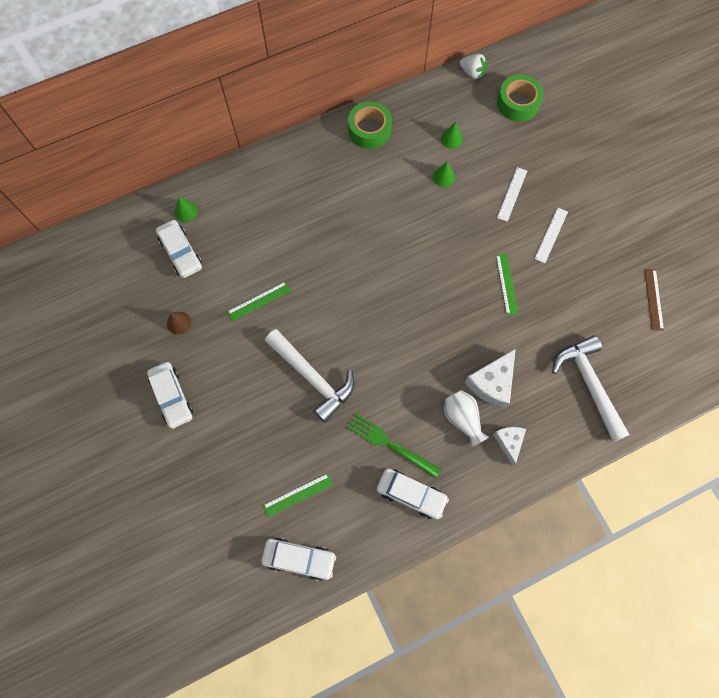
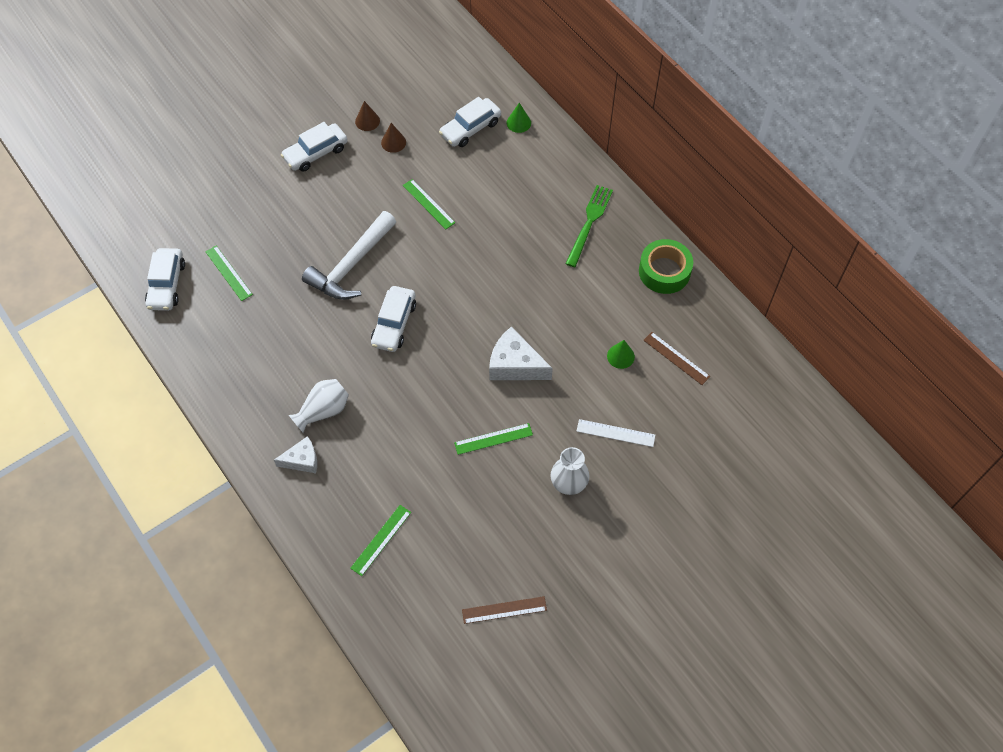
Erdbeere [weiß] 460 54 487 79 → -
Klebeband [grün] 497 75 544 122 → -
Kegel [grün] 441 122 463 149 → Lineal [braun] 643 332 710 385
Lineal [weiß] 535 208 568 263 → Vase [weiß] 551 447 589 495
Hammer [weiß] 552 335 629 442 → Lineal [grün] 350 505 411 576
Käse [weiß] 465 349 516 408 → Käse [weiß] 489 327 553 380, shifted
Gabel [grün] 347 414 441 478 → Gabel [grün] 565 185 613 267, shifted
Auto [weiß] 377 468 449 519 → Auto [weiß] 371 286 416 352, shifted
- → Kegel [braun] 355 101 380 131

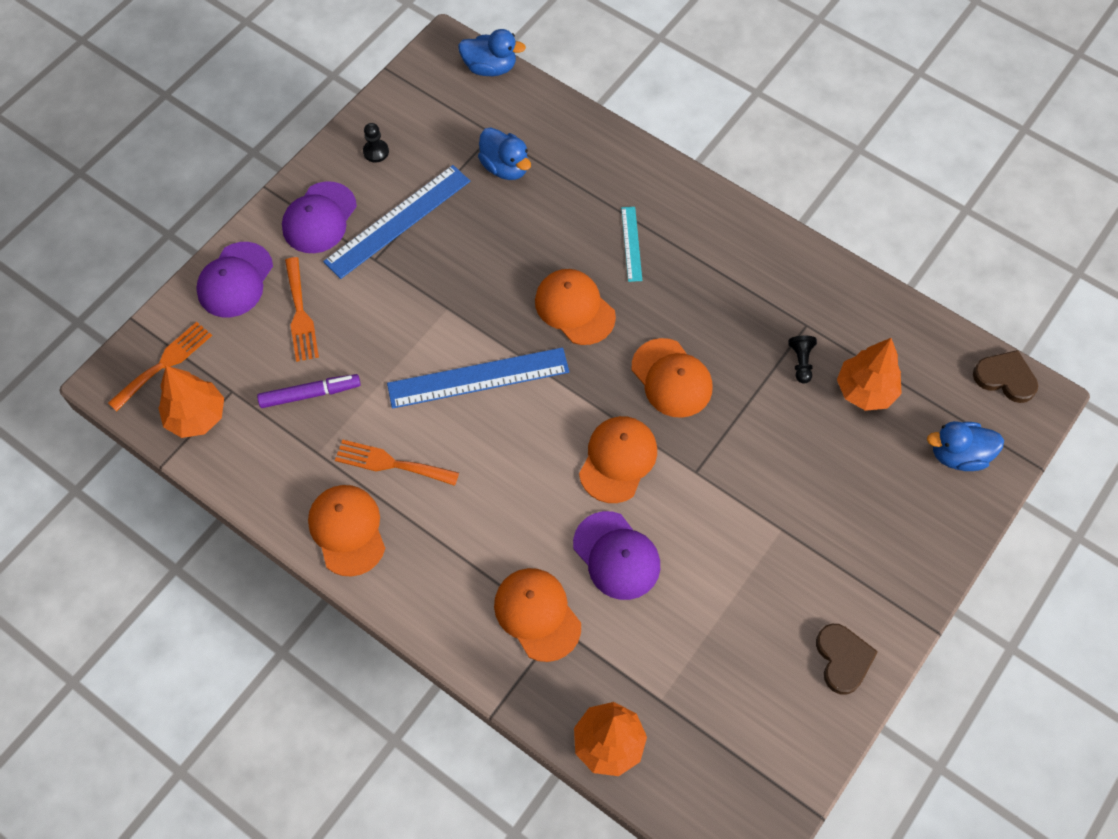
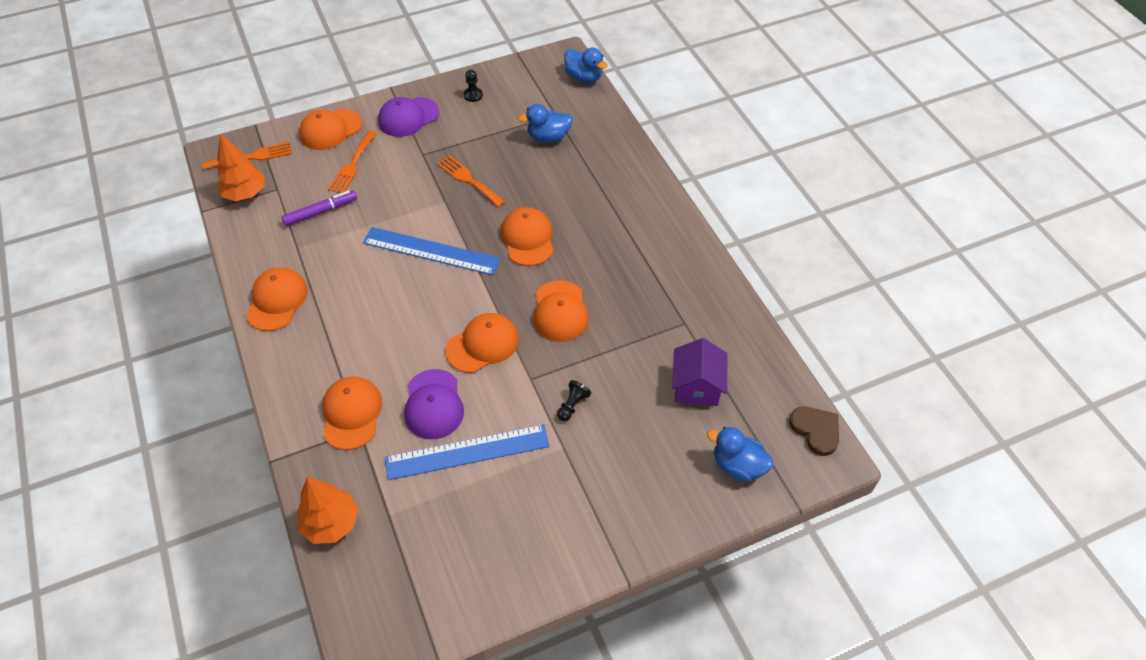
Ente [blau] 478 127 531 180 → Ente [blau] 518 104 573 142, 90 degrees clockwise
Lineal [blau] 323 165 470 279 → Lineal [blau] 385 424 550 480, shifted
Lineal [türkis] 621 207 642 282 → -
Kappe [lila] 196 242 273 317 → Kappe [orange] 299 109 362 150
Bauer [schwarz] 788 335 817 384 → Bauer [schwarz] 557 380 591 421, shifted
Baum [orange] 837 338 902 411 → Haus [lila] 672 338 728 406
Filzstift [lila] 257 374 361 408 → Filzstift [lila] 282 190 357 226, 45 degrees counterclockwise
Gabel [orange] 335 439 459 486 → Gabel [orange] 437 155 506 207, shifted
Herz [braun] 816 624 878 695 → -

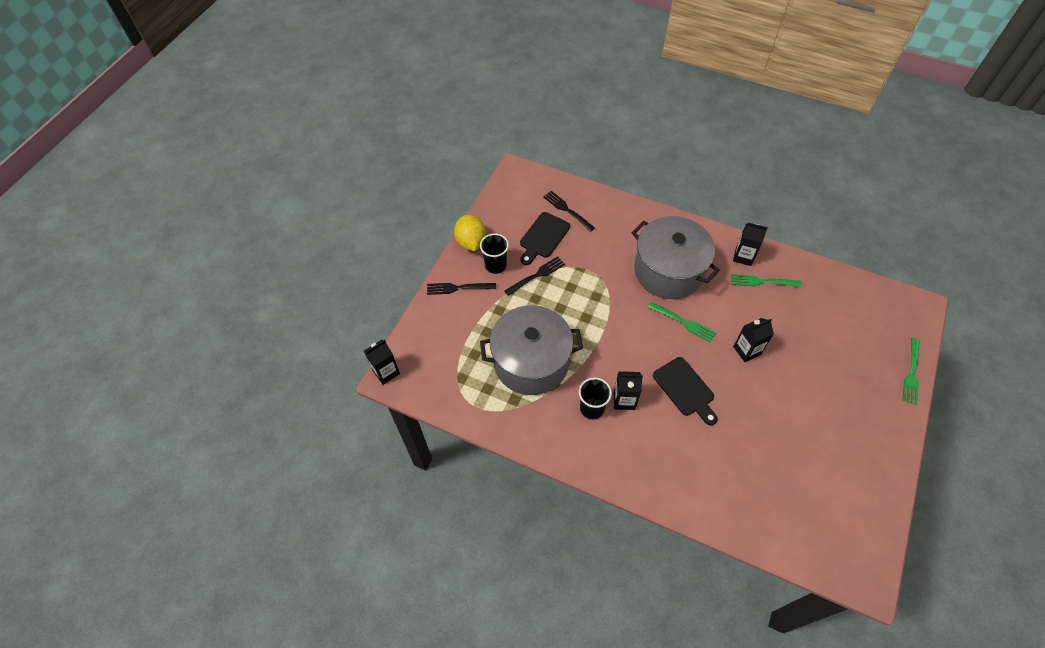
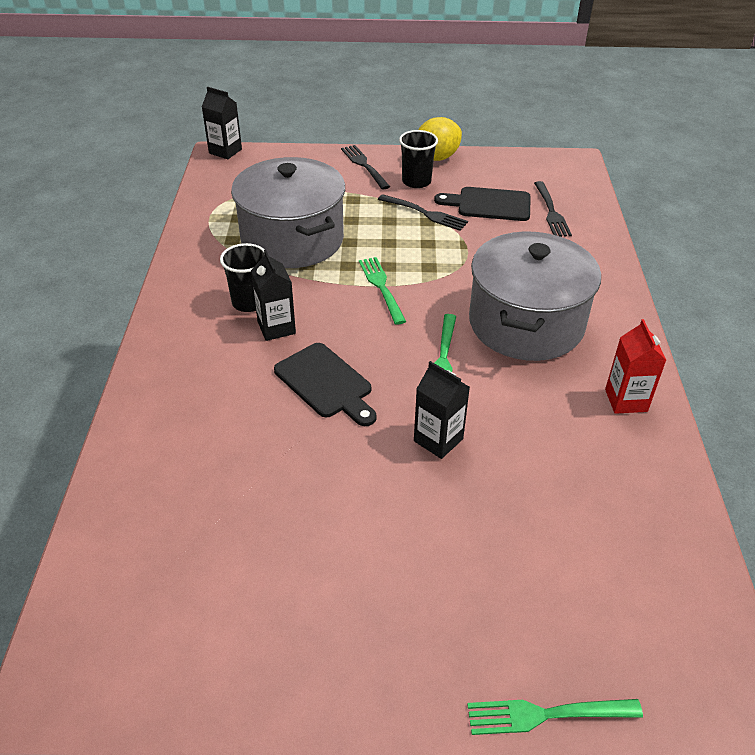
Gabel [schwarz] 543 191 595 232 → Gabel [schwarz] 534 181 572 237, 150 degrees clockwise
Getränkekarton [schwarz] 733 223 768 266 → Getränkekarton [rot] 605 319 666 414
Gabel [grün] 731 274 802 287 → Gabel [grün] 359 257 406 325, shifted
Schneidebrett [schwarz] 653 357 718 425 → Schneidebrett [schwarz] 274 343 377 426, 75 degrees counterclockwise

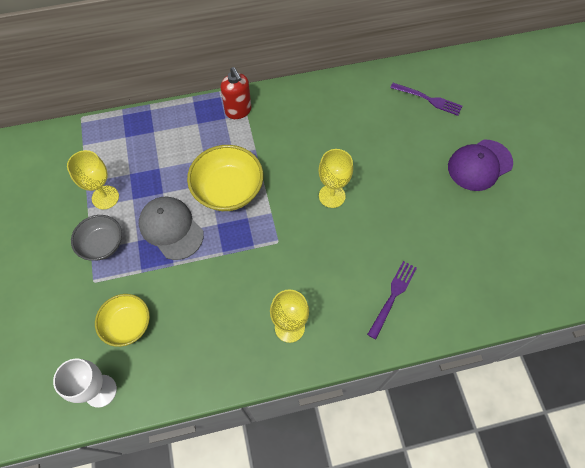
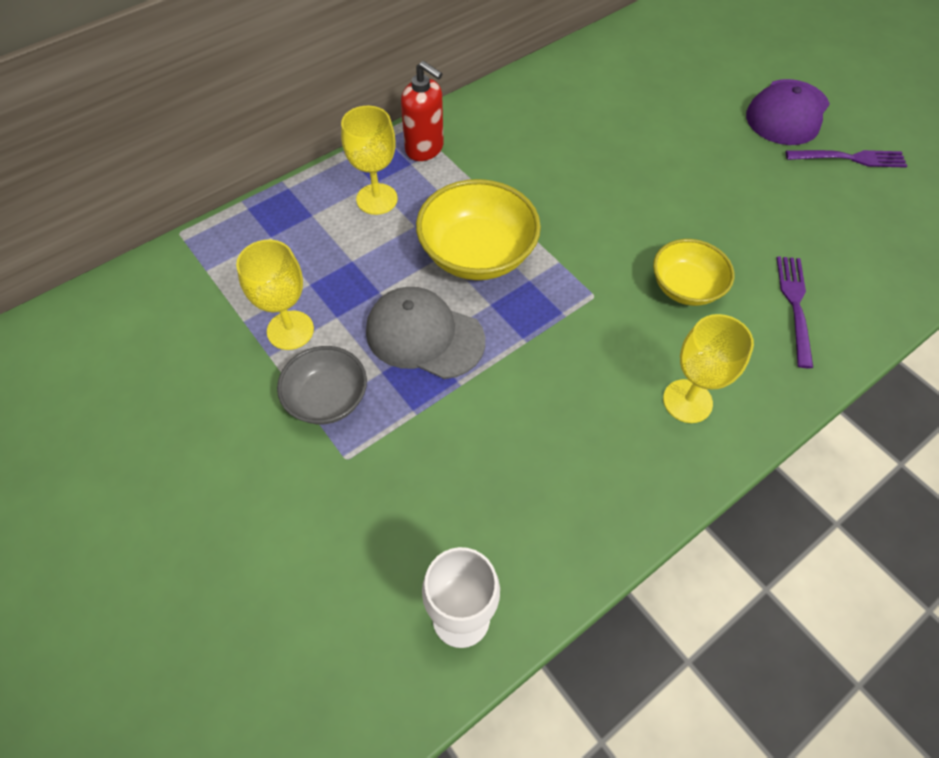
Gabel [lila] 390 83 462 116 → Gabel [lila] 785 150 907 168, shifted
Kelch [gelb] 318 149 353 208 → Kelch [gelb] 341 106 398 215, shifted
Schüssel [gelb] 95 294 150 347 → Schüssel [gelb] 653 239 734 306, shifted

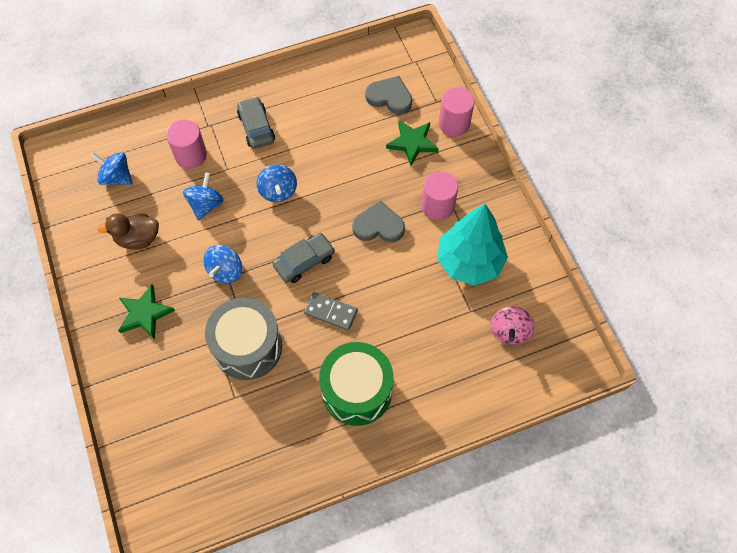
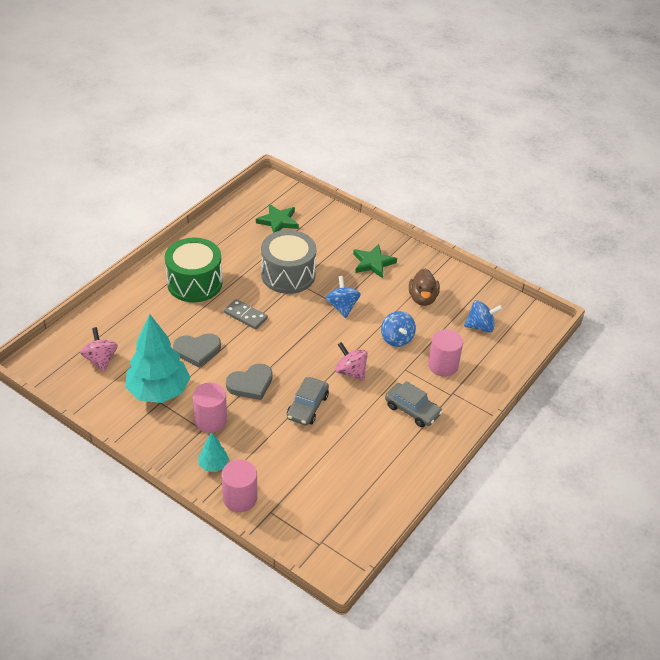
Herz [grau] 365 76 412 115 → Herz [grau] 173 333 221 368, shifted
Stern [grün] 386 120 439 166 → Stern [grün] 256 204 299 233, shifted
Kreisel [blau] 256 164 297 202 → Kreisel [rosa] 335 342 368 381
Ente [braun] 98 213 159 249 → Ente [braun] 409 269 440 306, 135 degrees clockwise
Auto [grau] 273 233 335 283 → Auto [grau] 287 377 329 426, shifted
Dominostein [grau] 304 292 358 330 → Dominostein [grau] 224 299 268 330, 45 degrees clockwise
- → Baum [türkis] 198 432 229 472

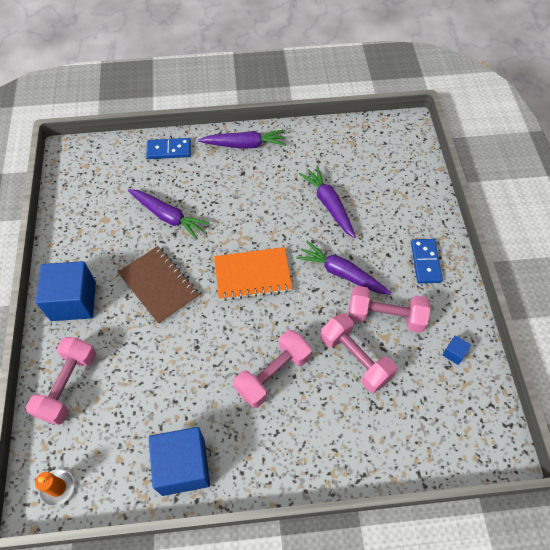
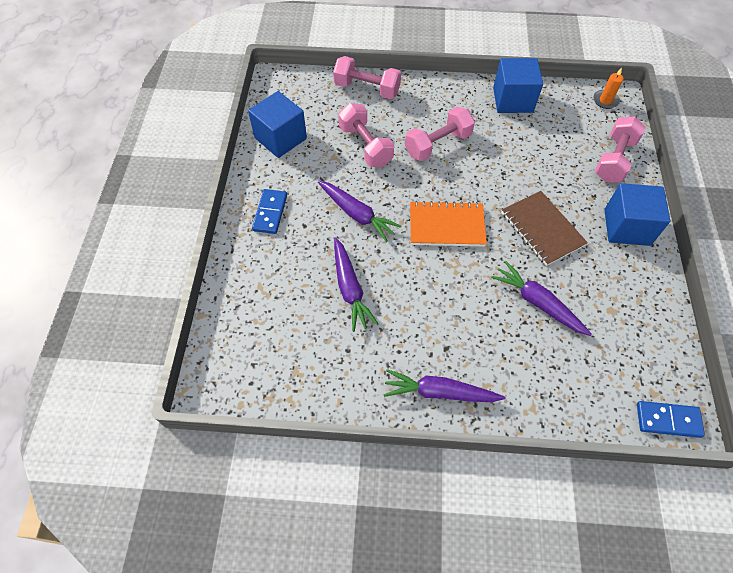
Dominostein [blau] 146 138 191 159 → Dominostein [blau] 637 401 705 438, shifted
Hantel [rosa] 348 286 430 333 → Hantel [rosa] 333 56 401 99, shifted
Kubus [blau] 443 335 471 365 → Kubus [blau] 248 91 307 158, x2.44

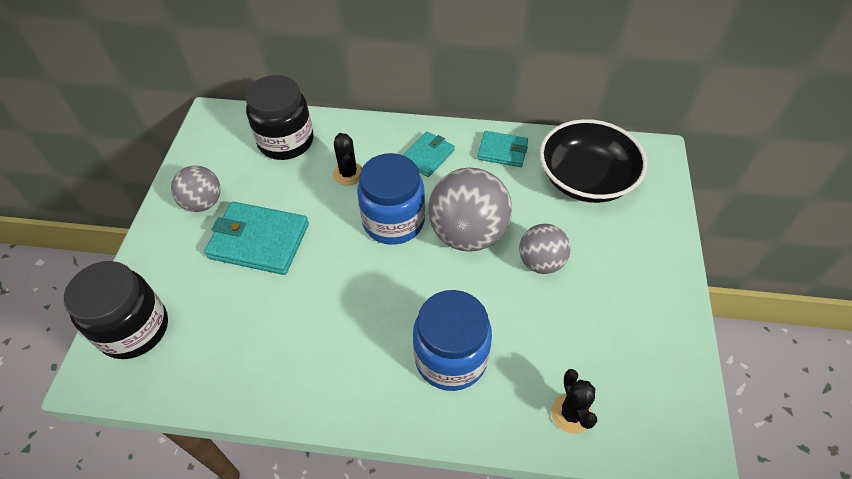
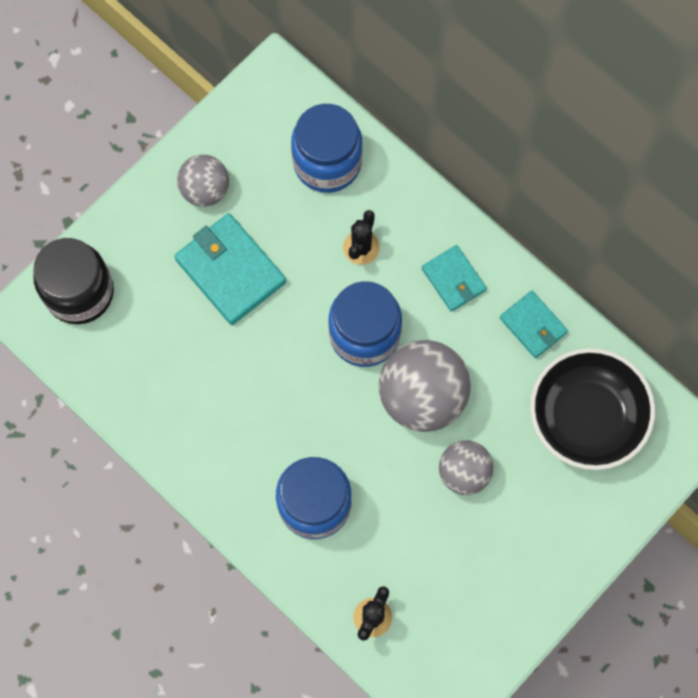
Einmachglas [schwarz] 245 75 313 160 → Einmachglas [blau] 291 104 363 193
Geldbörse [türkis] 403 132 455 177 → Geldbörse [türkis] 422 245 487 312, 75 degrees clockwise

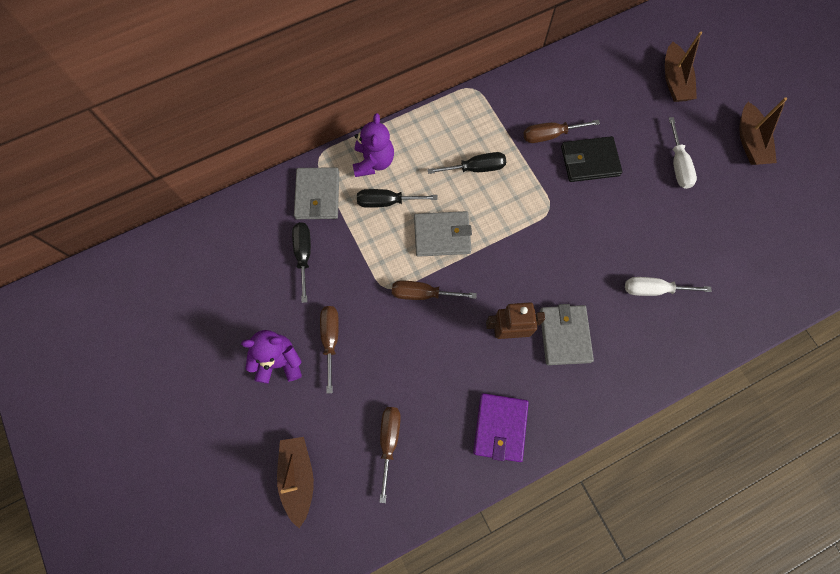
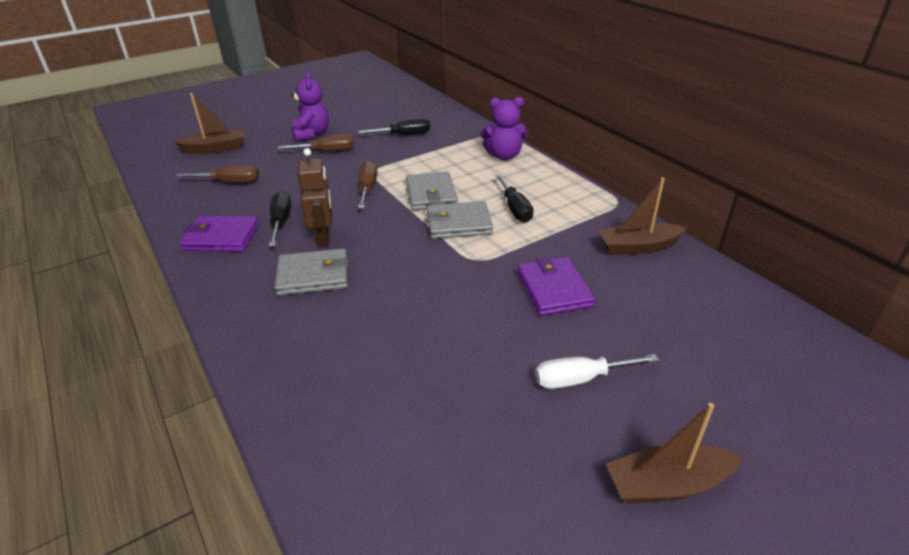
Boot [braun] 665 32 702 102 → Boot [braun] 598 177 687 255, shifted
Schraubenzieher [braun] 523 120 600 143 → -
Geldbörse [schwarz] 561 136 622 182 → Geldbörse [lila] 517 256 595 316
Geldbörse [grau] 294 167 339 219 → Geldbörse [grau] 426 201 493 239, shifted
Schraubenzieher [schwarz] 357 189 438 208 → Schraubenzieher [schwarz] 269 191 291 246, shifted
Schraubenzieher [weiß] 625 277 712 296 → -

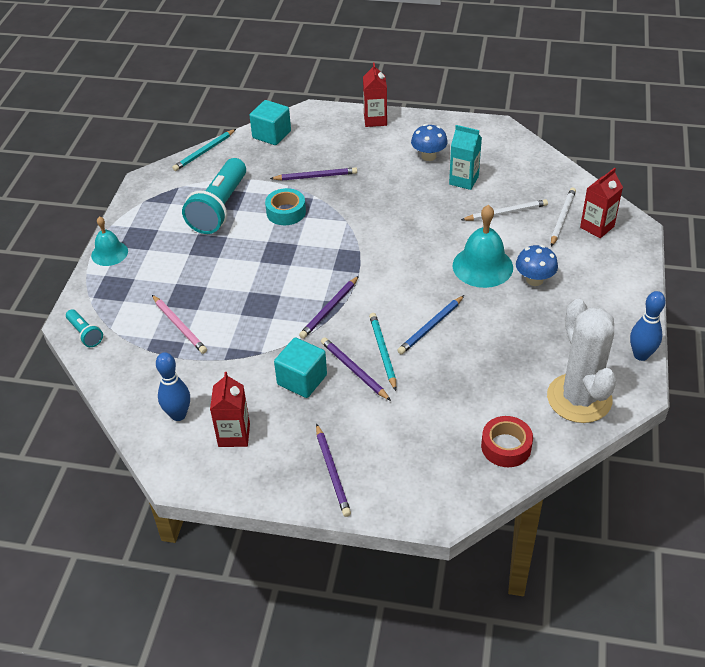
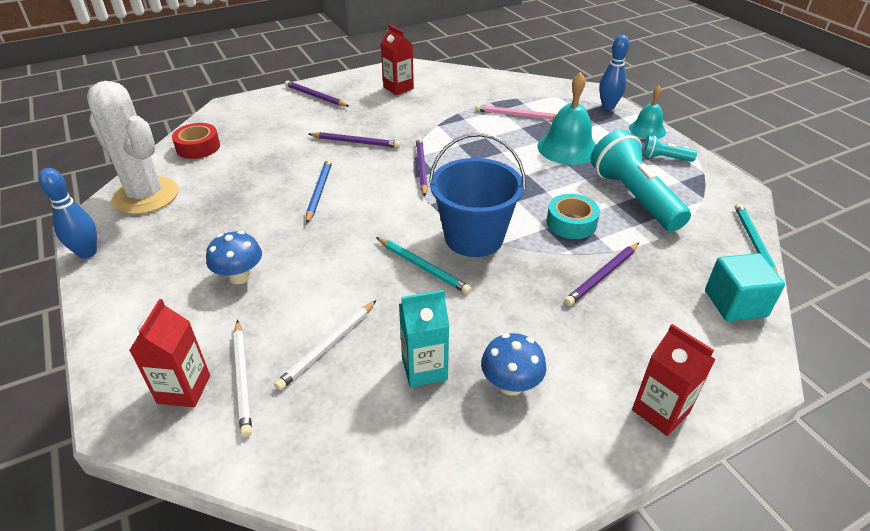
Glocke [türkis] 453 205 513 288 → Glocke [türkis] 537 72 596 165, shifted
Taschenlampe [türkis] 66 309 103 347 → Taschenlampe [türkis] 642 135 697 162, shifted
Bleistift [türkis] 369 313 396 391 → Bleistift [türkis] 376 237 472 294, shifted
Kubus [türkis] 274 338 327 398 → -
Bowlingkegel [blau] 156 352 190 421 → Bowlingkegel [blau] 599 35 629 110, shifted
- → Eimer [blau] 429 133 526 257

